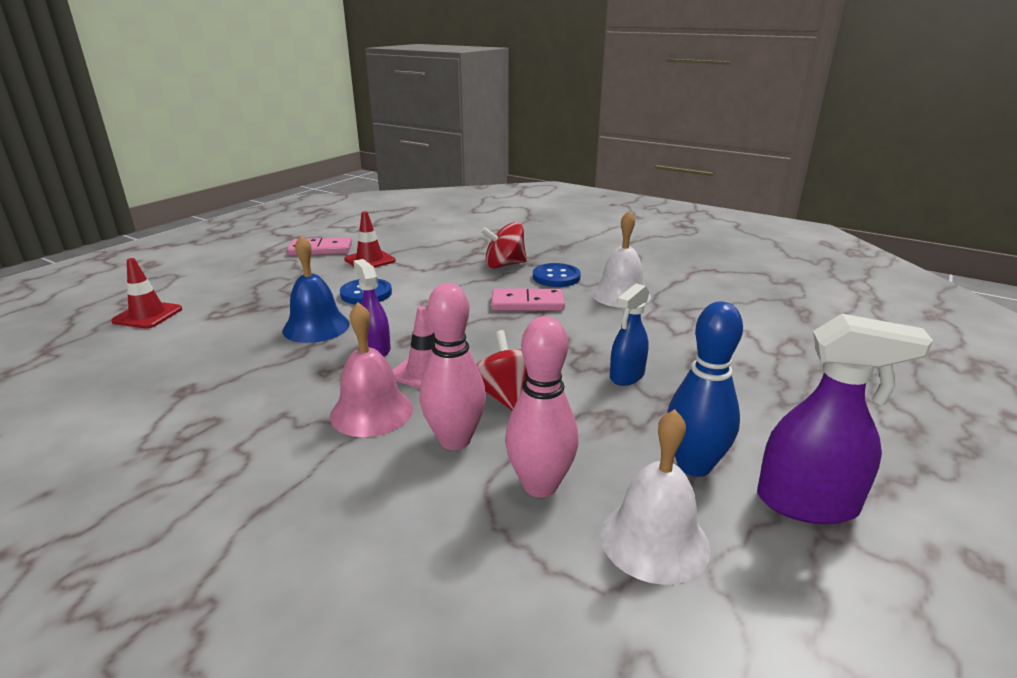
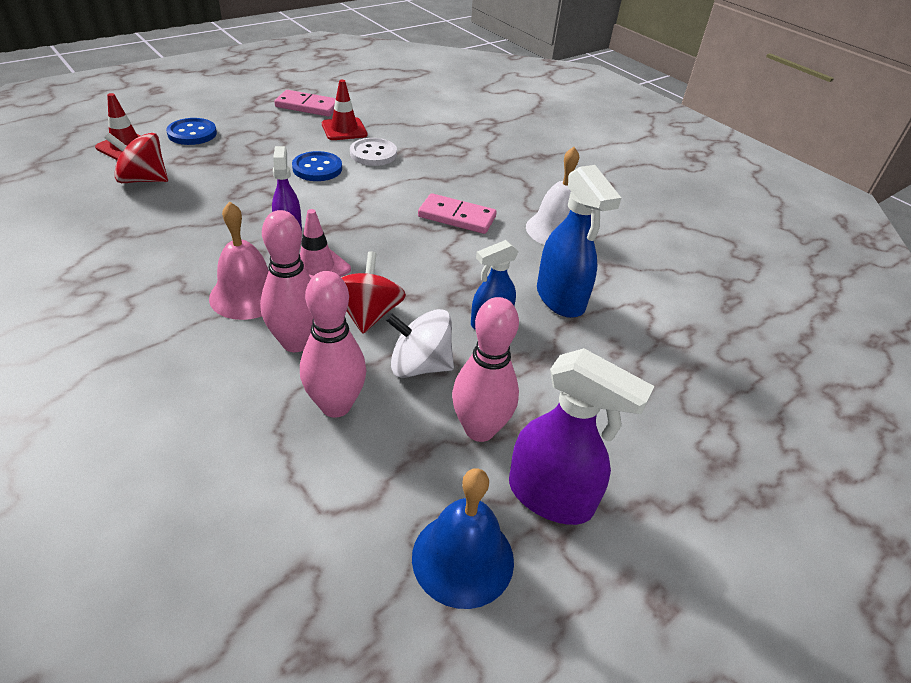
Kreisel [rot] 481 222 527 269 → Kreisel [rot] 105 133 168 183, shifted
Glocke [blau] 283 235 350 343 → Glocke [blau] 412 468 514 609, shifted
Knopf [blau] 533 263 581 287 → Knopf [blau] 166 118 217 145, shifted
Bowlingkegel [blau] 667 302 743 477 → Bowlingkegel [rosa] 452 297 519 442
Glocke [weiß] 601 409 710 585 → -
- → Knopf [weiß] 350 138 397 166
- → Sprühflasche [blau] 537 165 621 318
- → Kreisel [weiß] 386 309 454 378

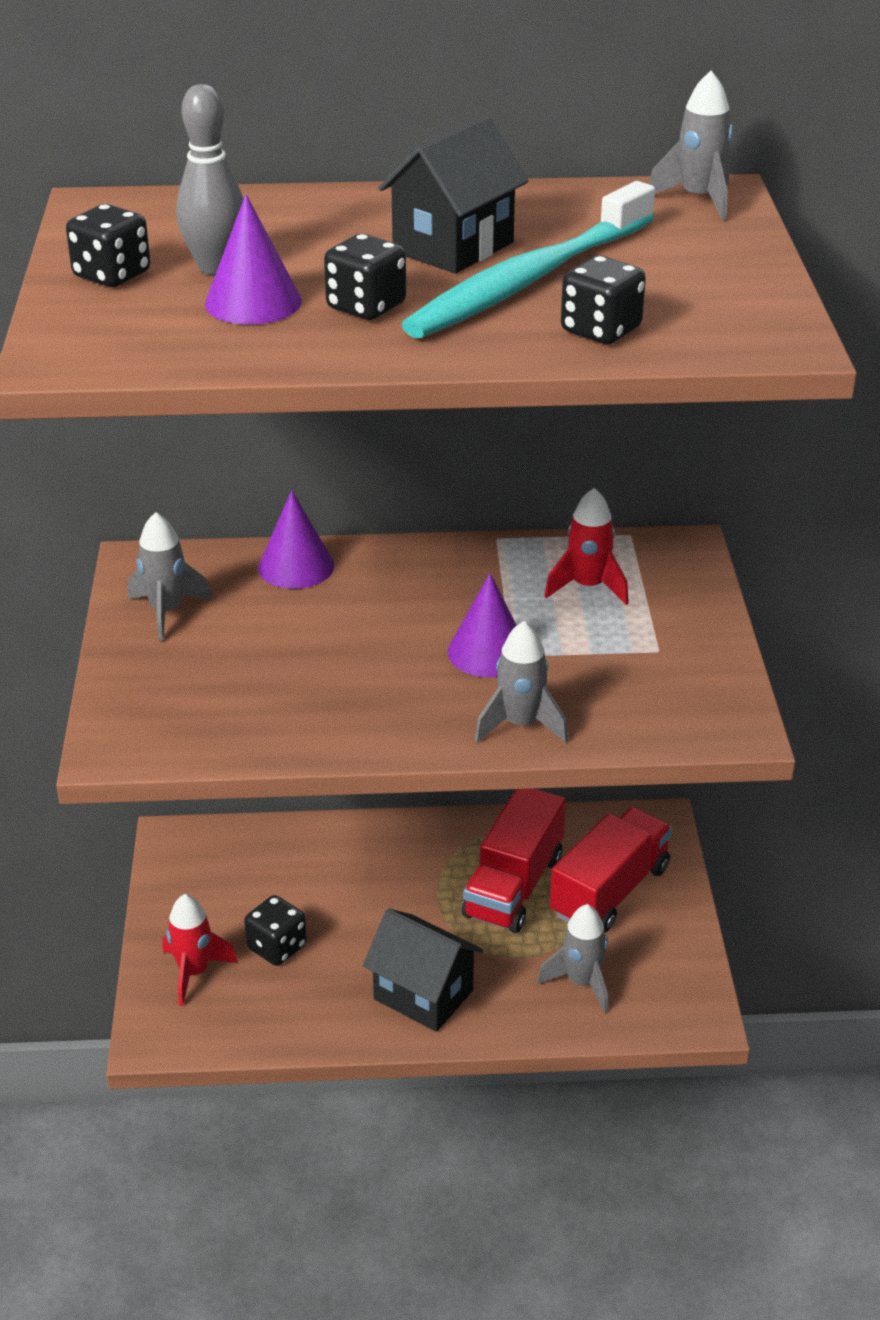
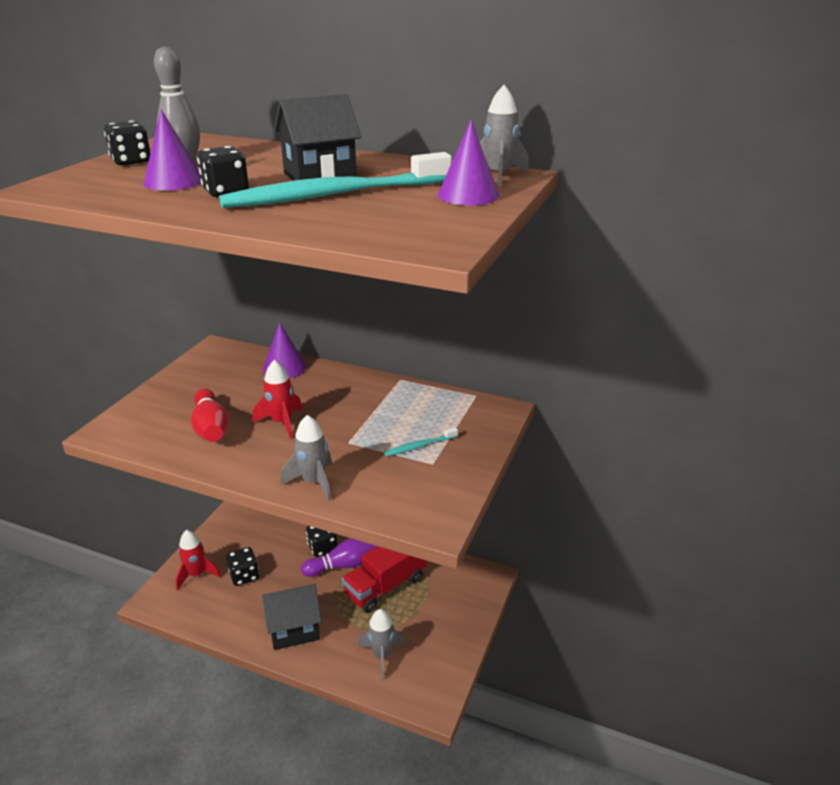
Spielwürfel [schwarz] 561 256 646 344 → Spielwürfel [schwarz] 306 526 337 557, shifted
Rakete [rot] 544 488 629 605 → Rakete [rot] 253 360 303 439, shifted
Rakete [grau] 128 512 212 641 → -
Kegel [lila] 448 573 517 677 → Kegel [lila] 438 120 500 205, shifted
Lastwagen [rot] 550 807 672 932 → -
Haus [schwarz] 363 908 483 1032 → Haus [schwarz] 262 584 322 650, 75 degrees counterclockwise
- → Bowlingkegel [rot] 191 389 229 442
- → Zahnbürste [türkis] 384 427 458 457
- → Bowlingkegel [lila] 301 538 377 577

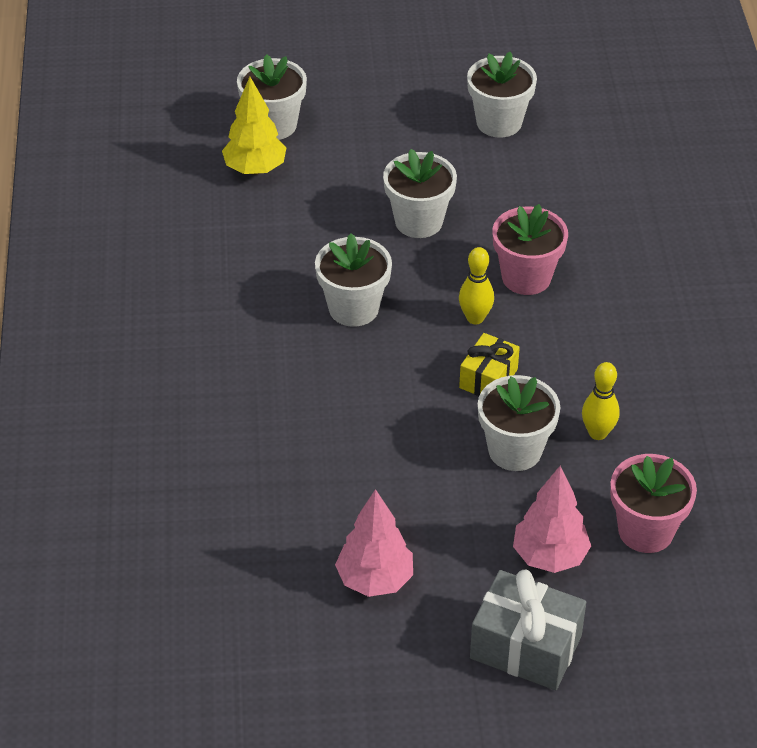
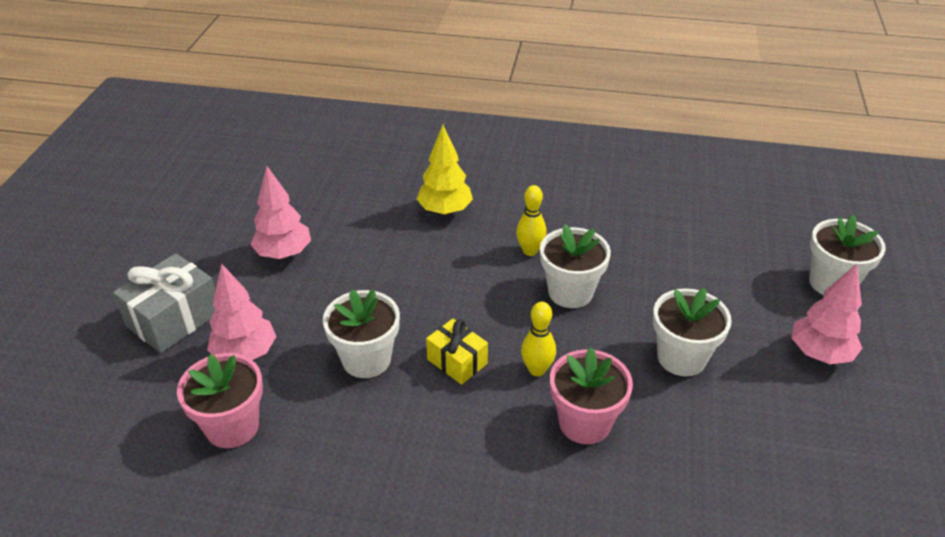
Blumentopf [weiß] 467 52 537 138 → -
Baum [gelb] 222 77 286 175 → Baum [gelb] 416 125 473 215, shifted
Bowlingkegel [gelb] 582 362 620 440 → Bowlingkegel [gelb] 516 185 547 256, shifted
- → Baum [rosa] 792 264 862 364

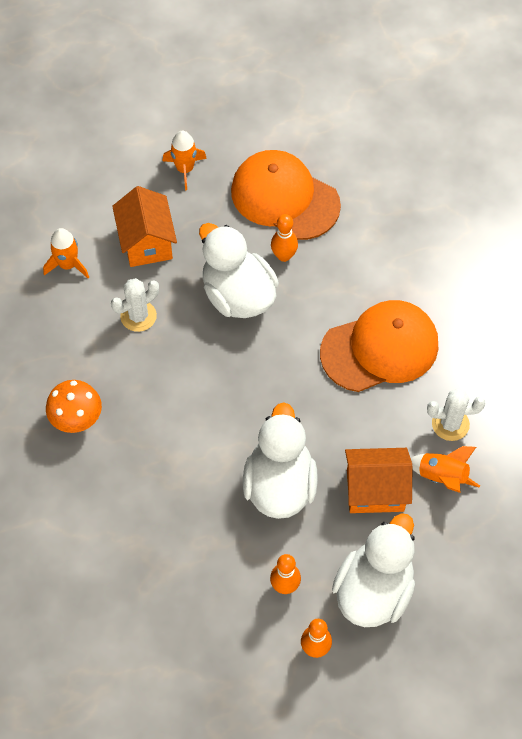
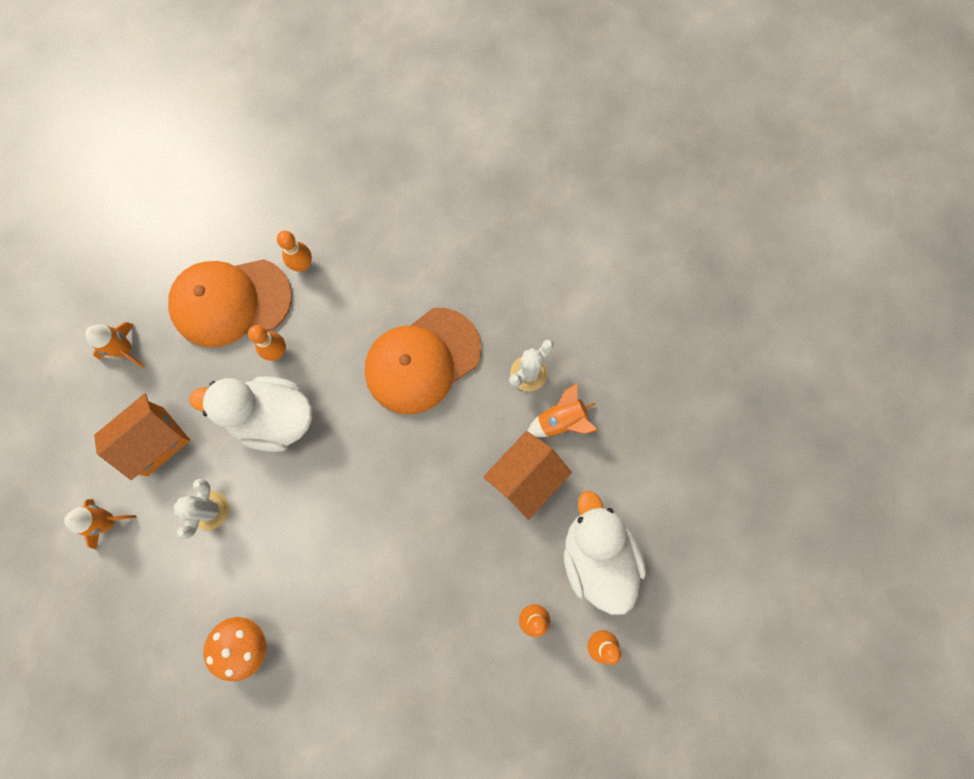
Haus [orange] 112 186 177 267 → Haus [orange] 94 393 190 480, 75 degrees counterclockwise
Kappe [orange] 320 300 438 392 → Kappe [orange] 365 308 481 414, 150 degrees counterclockwise
Ente [weiß] 243 403 318 519 → -
- → Bowlingkegel [orange] 277 231 312 272

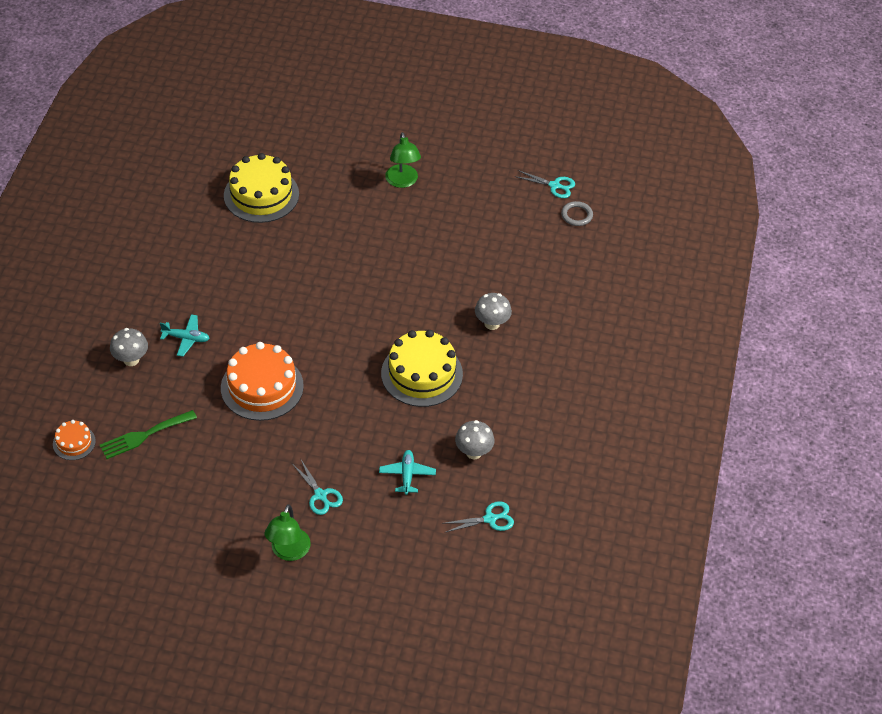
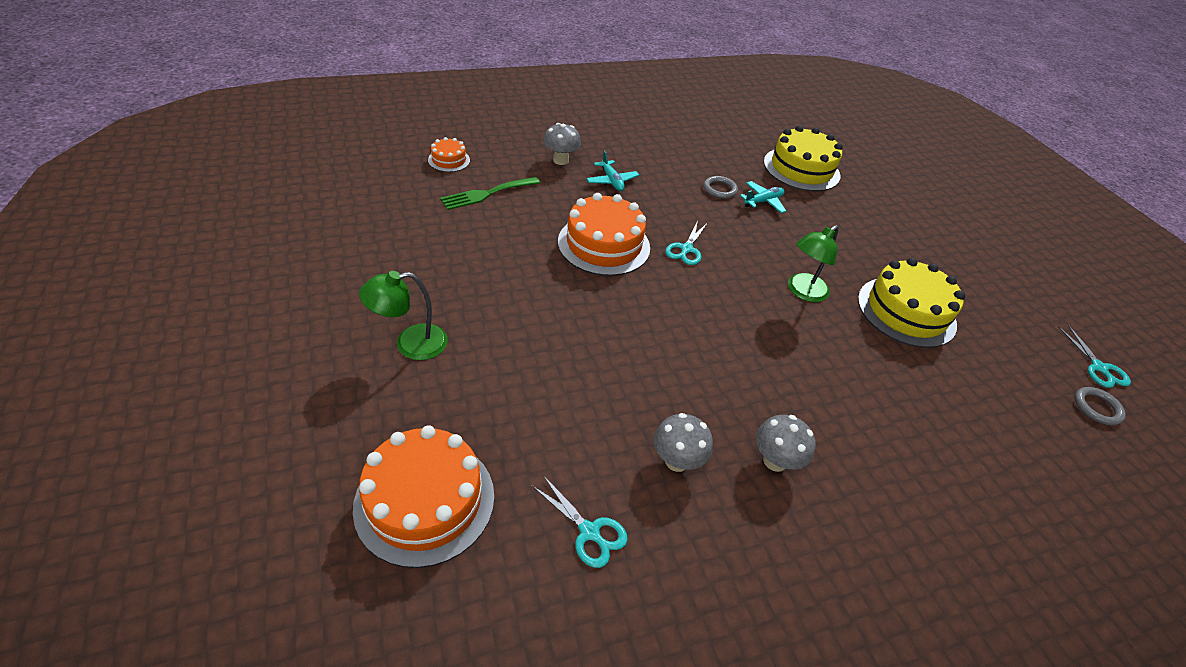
Lampe [grün] 385 132 421 188 → Lampe [grün] 788 225 839 302, shifted
Pilz [grau] 475 293 512 330 → Pilz [grau] 756 415 816 472, shifted
Kuchen [gelb] 381 330 463 407 → Kuchen [gelb] 858 258 965 348, shifted
Gabel [grün] 100 410 197 459 → Gabel [grün] 440 177 540 210, 60 degrees counterclockwise
Flugzeug [türkis] 379 450 436 495 → Flugzeug [türkis] 740 181 786 213, shifted
Schere [türkis] 292 458 343 515 → Schere [türkis] 665 221 707 265, shifted
- → Ring [grau] 704 176 738 199
- → Kuchen [orange] 353 425 494 568

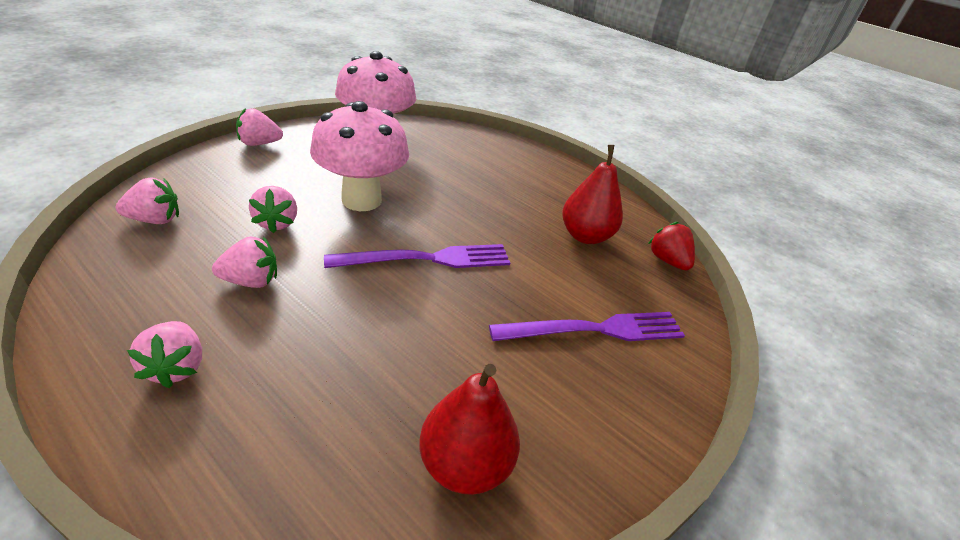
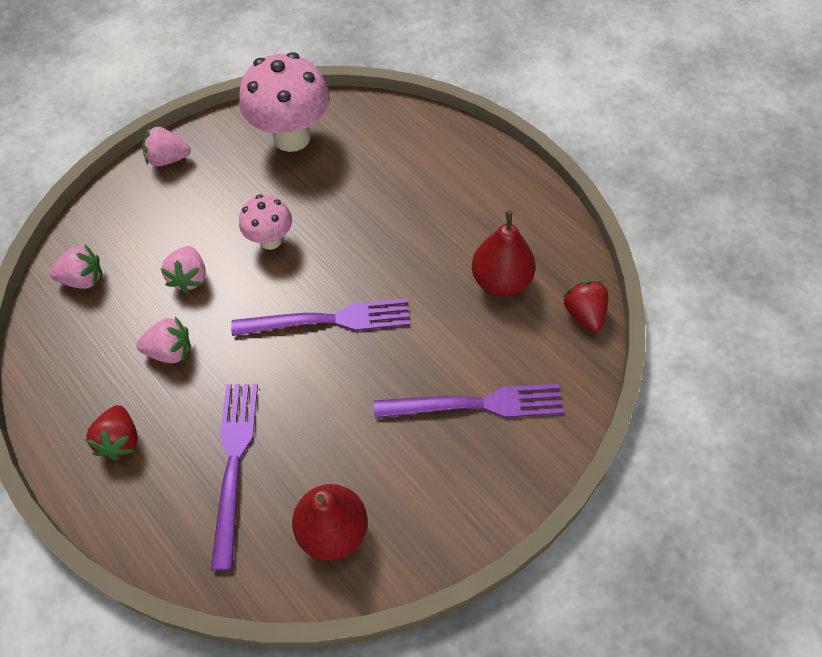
Pilz [rosa] 310 101 409 211 → Pilz [rosa] 239 195 292 250, x0.56
Erdbeere [rosa] 127 321 202 388 → Erdbeere [rot] 85 405 138 460
- → Gabel [lila] 211 384 258 571

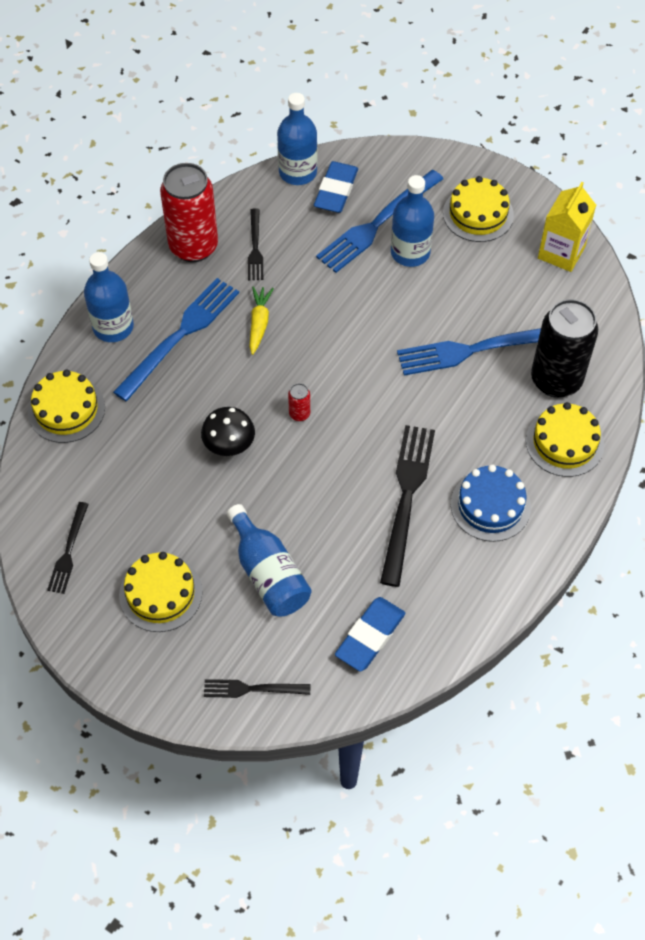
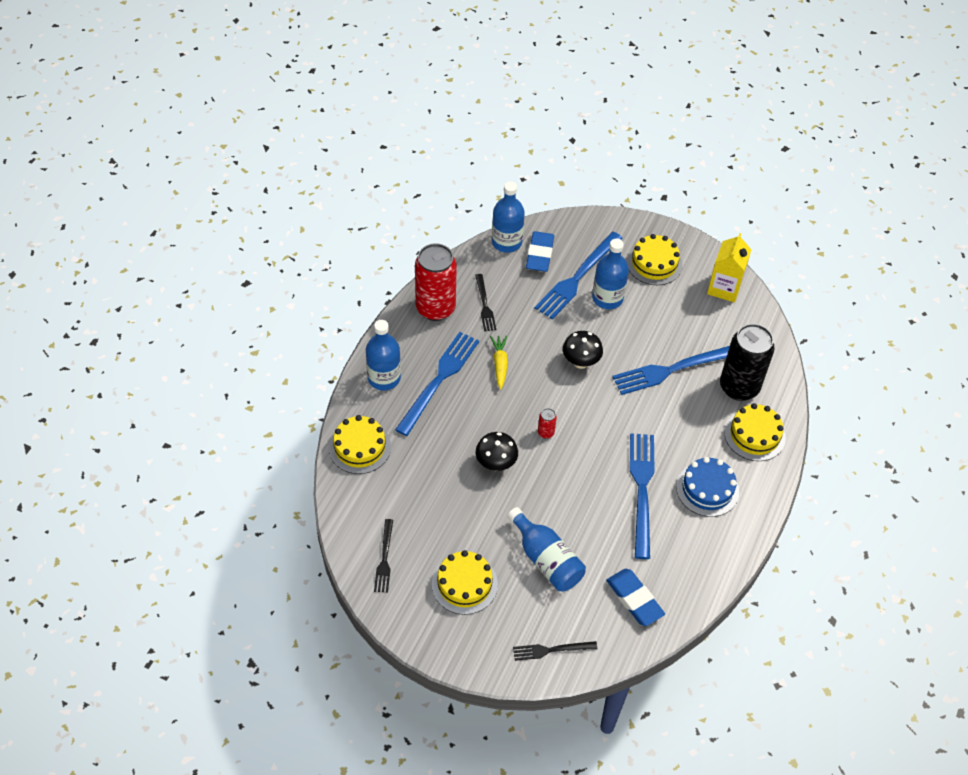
Gabel [schwarz] 380 425 435 587 → Gabel [blau] 630 433 655 559
Radiergummi [blau] 335 597 406 671 → Radiergummi [blau] 606 569 665 626, 60 degrees counterclockwise
- → Pilz [schwarz] 563 331 603 369

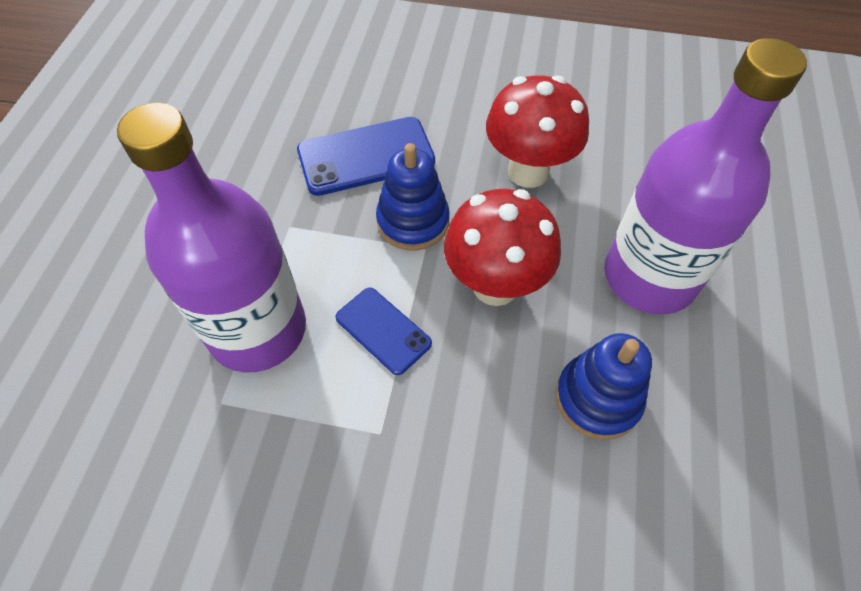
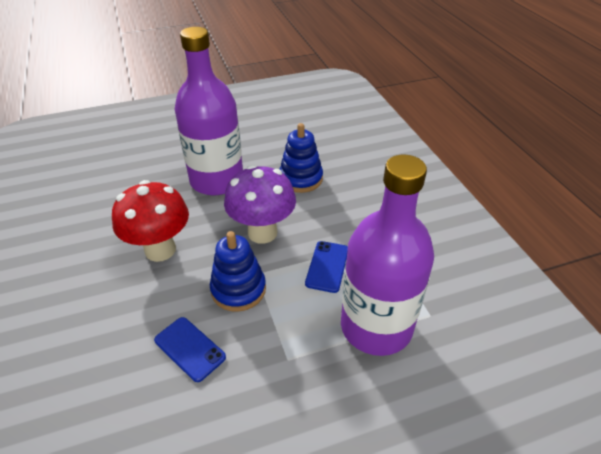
Handy [blau] 297 117 435 196 → Handy [blau] 154 317 226 382, x0.62
Pilz [rot] 444 189 561 306 → Pilz [lila] 224 165 296 244

